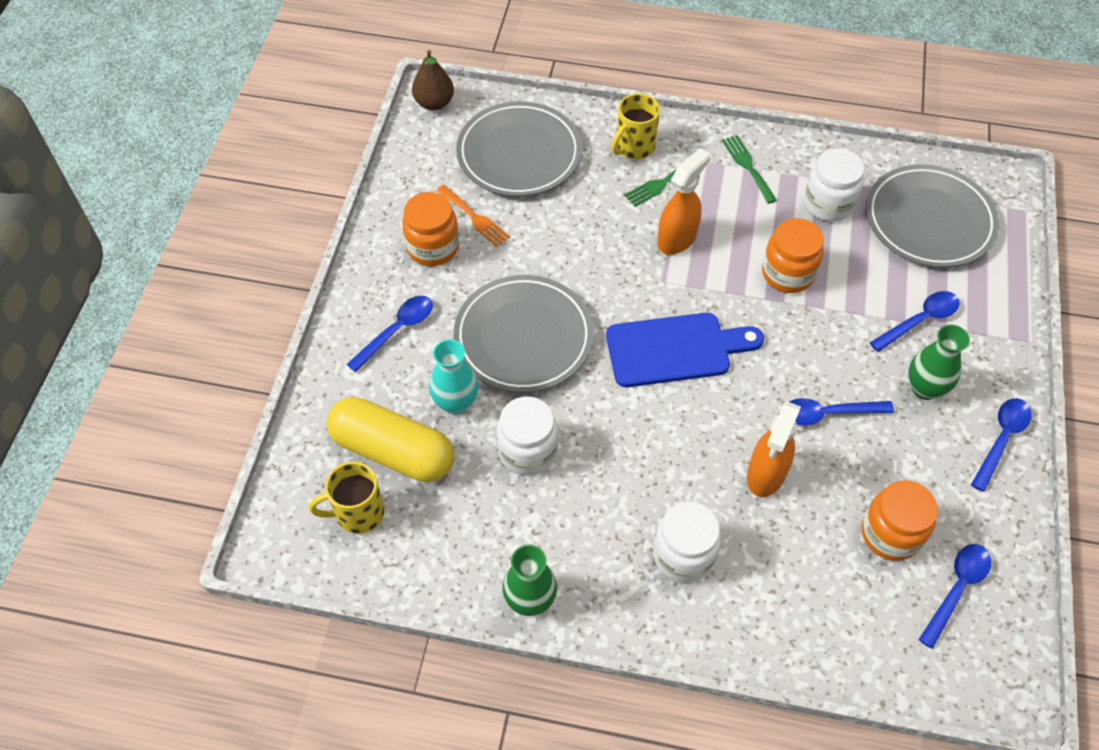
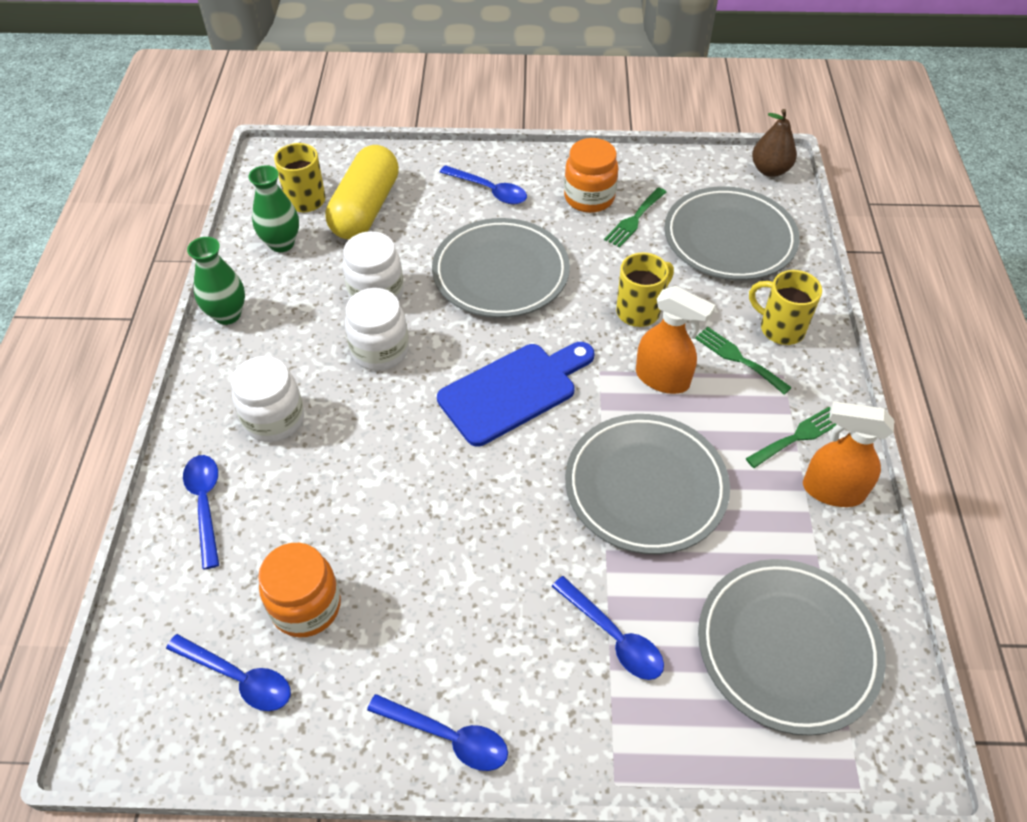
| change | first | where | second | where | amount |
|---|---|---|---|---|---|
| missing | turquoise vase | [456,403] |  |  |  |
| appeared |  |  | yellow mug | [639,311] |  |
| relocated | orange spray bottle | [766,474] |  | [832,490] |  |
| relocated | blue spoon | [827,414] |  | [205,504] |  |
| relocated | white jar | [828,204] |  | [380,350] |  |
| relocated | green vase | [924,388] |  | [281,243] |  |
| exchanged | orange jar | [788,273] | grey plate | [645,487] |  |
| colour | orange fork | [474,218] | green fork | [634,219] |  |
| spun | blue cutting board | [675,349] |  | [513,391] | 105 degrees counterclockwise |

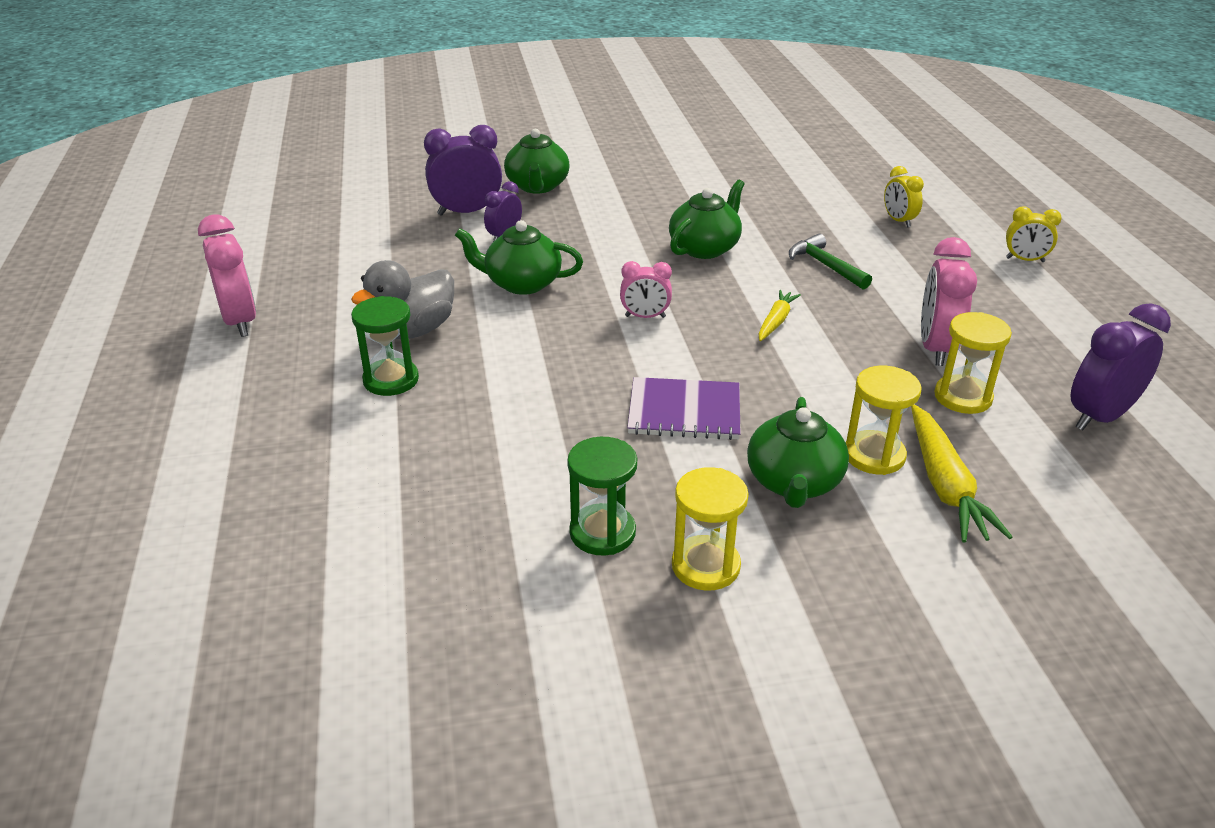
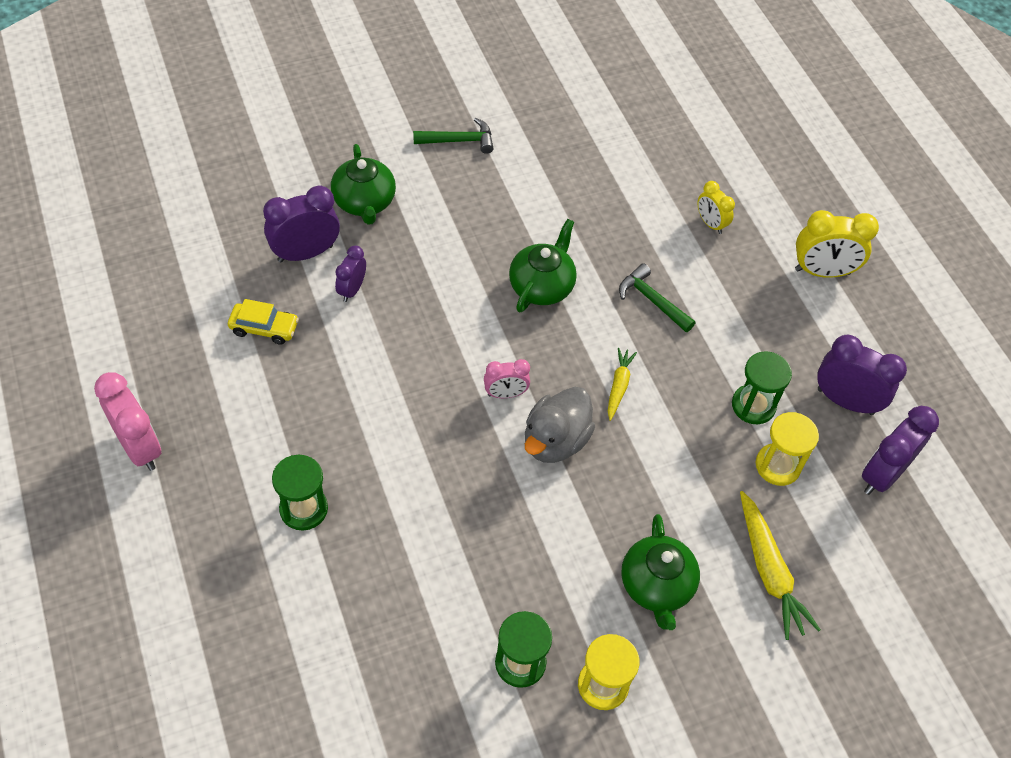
| change | first | where | second | where | amount |
|---|---|---|---|---|---|
| missing | green teapot | [521,283] |  |  |  |
| missing | purple notebook | [684,411] |  |  |  |
| missing | yellow hourglass | [874,455] |  |  |  |
| appeared |  |  | yellow car | [264,328] |  |
| appeared |  |  | green hammer | [459,141] |  |
| appeared |  |  | purple clock | [845,401] |  |
| relocated | grey duck | [413,331] |  | [555,441] |  |
| exchanged | pink clock | [935,348] | green hourglass | [753,405] |  |
| size | yellow clock | [1025,260] |  | [822,272] | x1.70 |

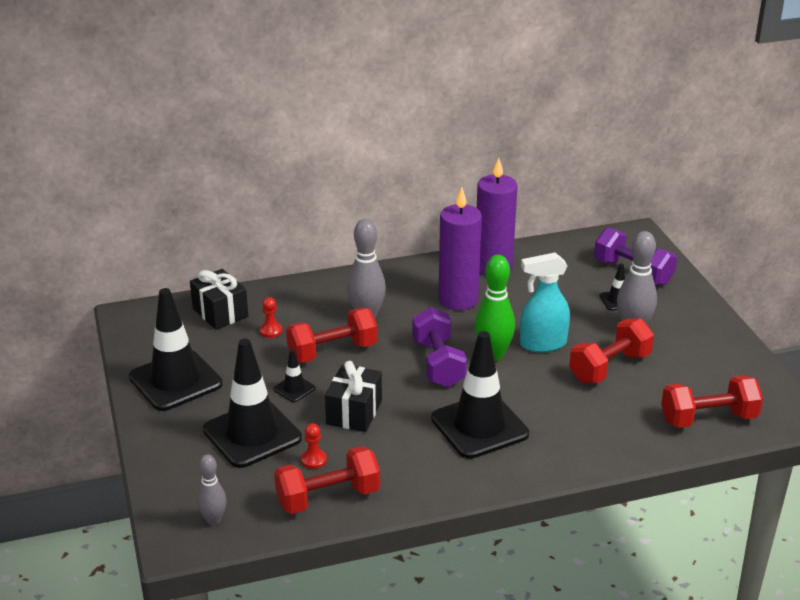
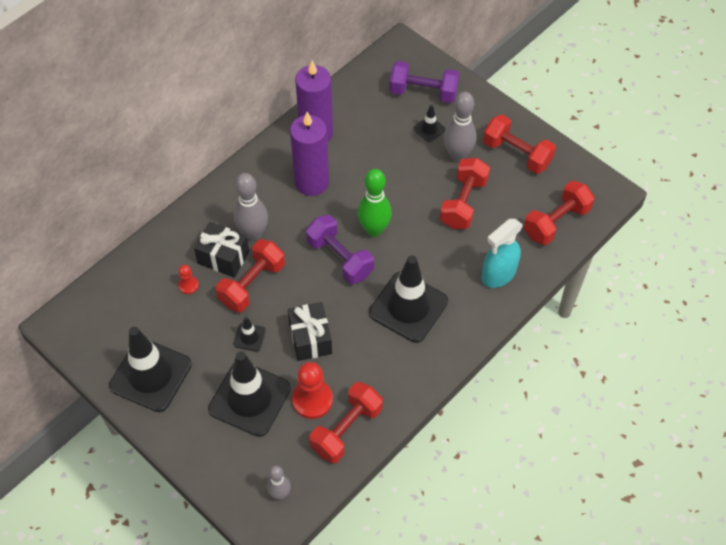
| change | first | where | second | where | amount |
|---|---|---|---|---|---|
| appeared |  |  | red dumbbell | [516,154] |  |
| relocated | black gift | [220,313] |  | [223,257] |  |
| relocated | turquoise spray bottle | [542,344] |  | [498,274] |  |
| size | red pawn | [314,460] |  | [312,400] | x1.91 |

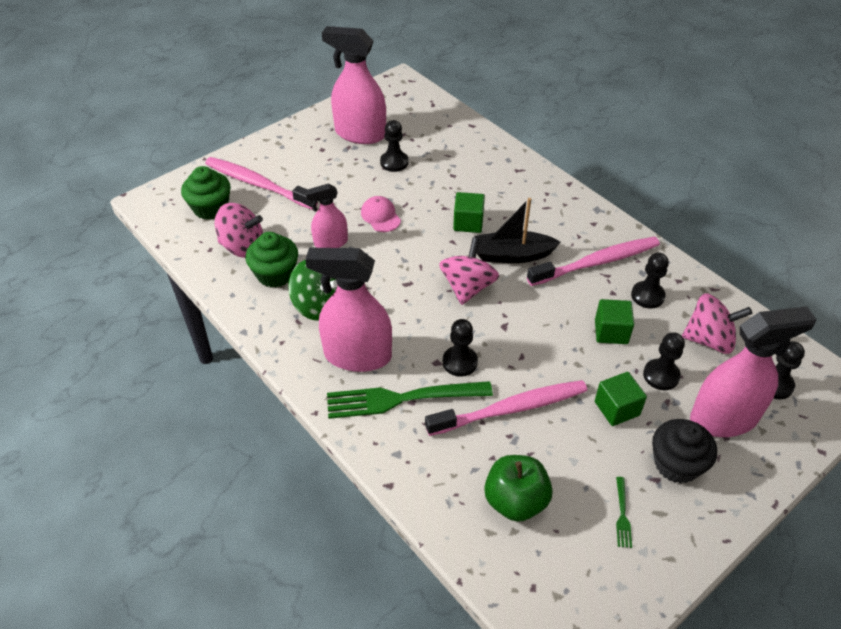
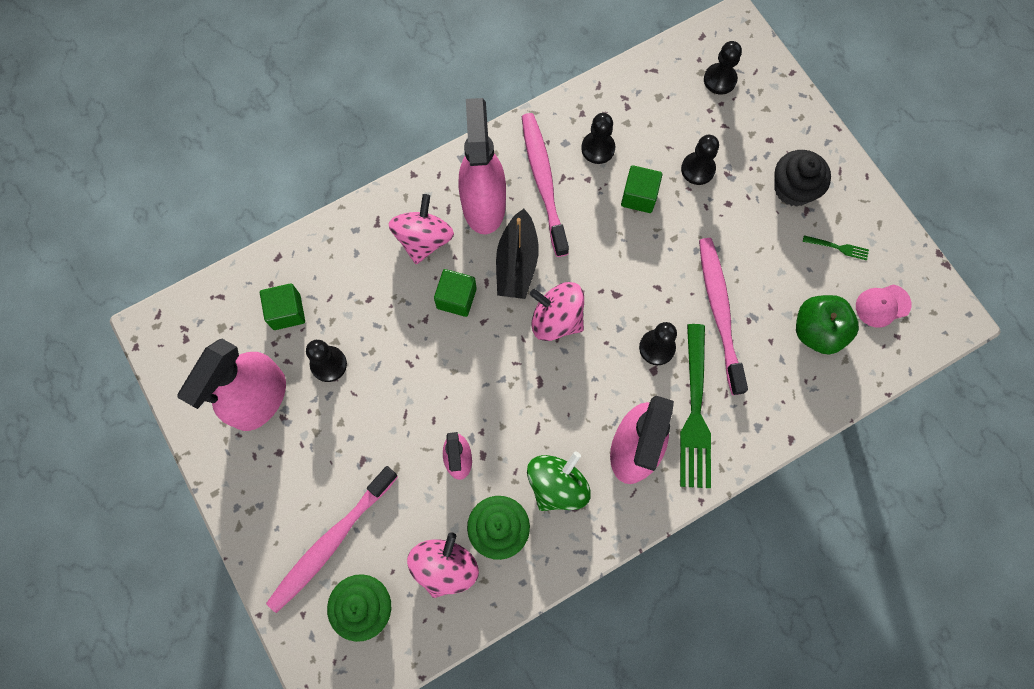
| change | first | where | second | where | amount |
|---|---|---|---|---|---|
| relocated | pink cap | [380,216] |  | [882,305] |  |
| relocated | green cube | [617,408] |  | [287,312] |  |
| relocated | pink spinning top | [709,339] |  | [424,239] |  |
| relocated | pink spray bottle | [724,418] |  | [483,204] |  |

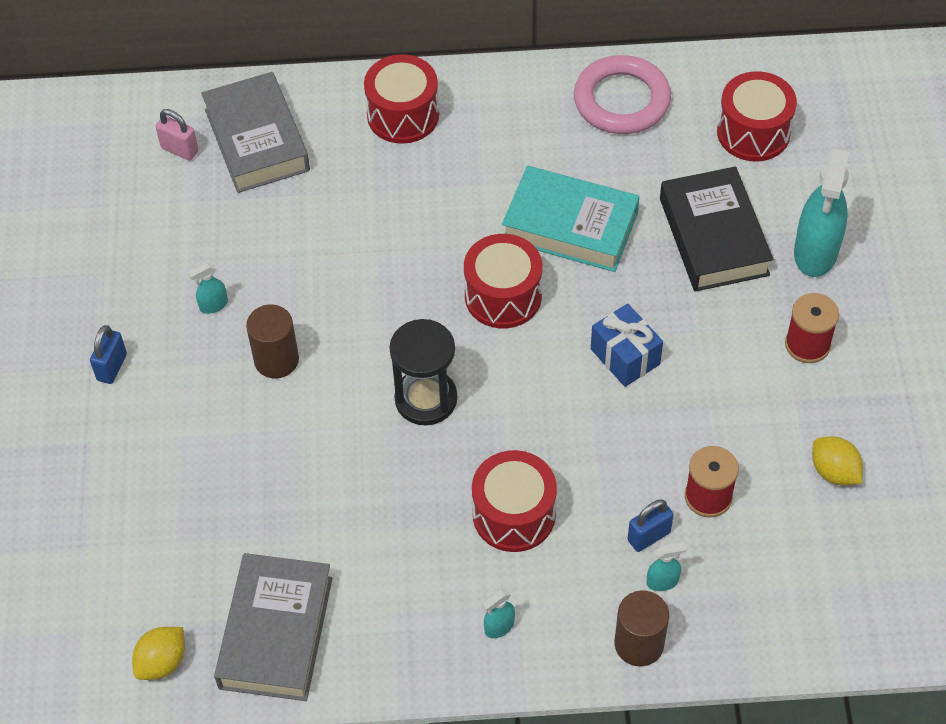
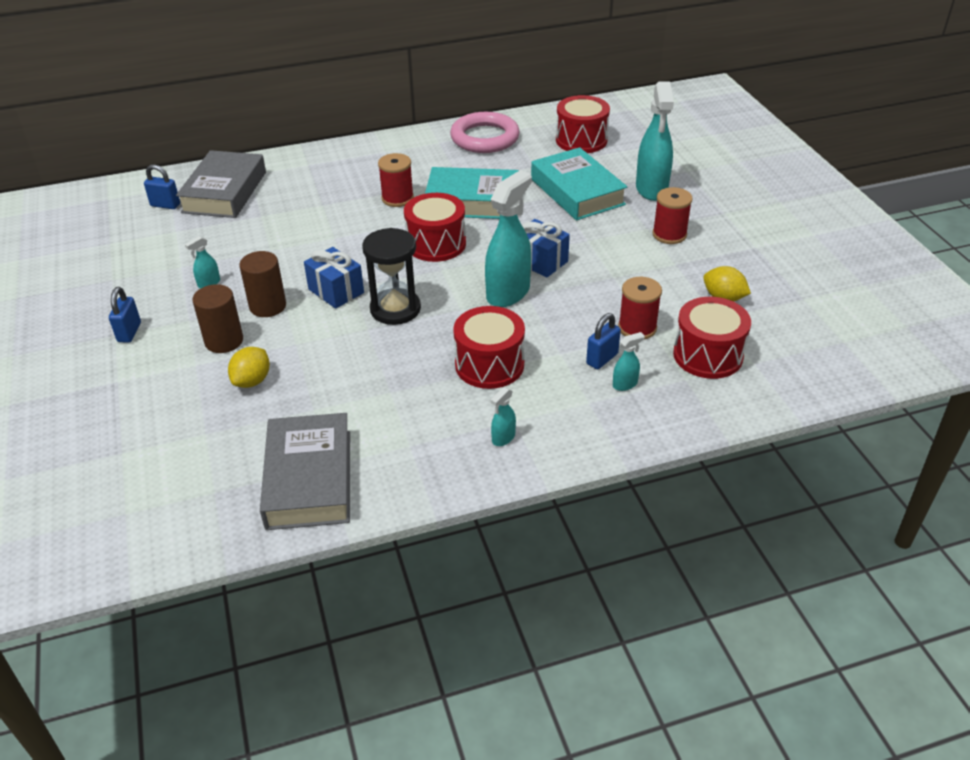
| change | first | where | second | where | amount |
|---|---|---|---|---|---|
| appeared |  |  | blue gift | [336,291] |  |
| appeared |  |  | red spool | [397,198] |  |
| appeared |  |  | turquoise spray bottle | [508,293] |  |
| relocated | yellow lemon | [162,662] |  | [252,381] |  |
| relocated | red drum | [403,115] |  | [708,355] |  |
| relocated | brown cylinder | [639,644] |  | [224,341] |  |
| colour | pink padlock | [180,150] | blue padlock | [165,205] |  |
| colour | black book | [713,236] | turquoise book | [577,192] |  |
| spun | grey book | [257,140] |  | [224,192] | 45 degrees clockwise |

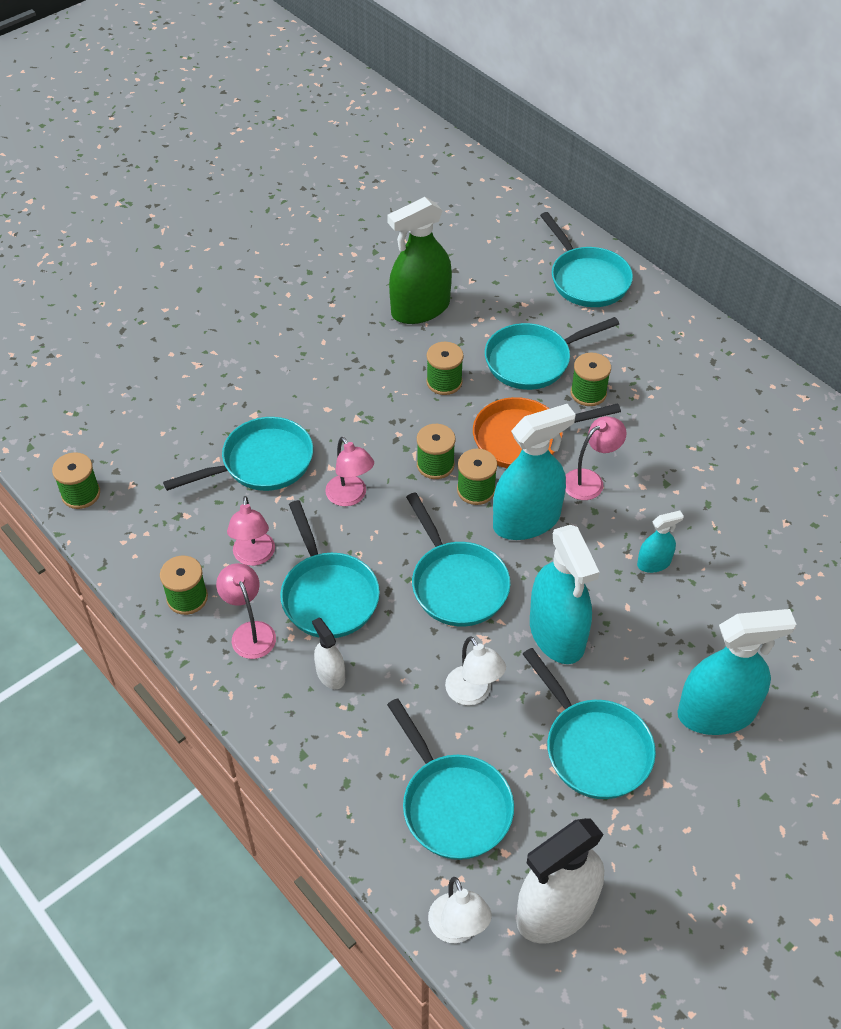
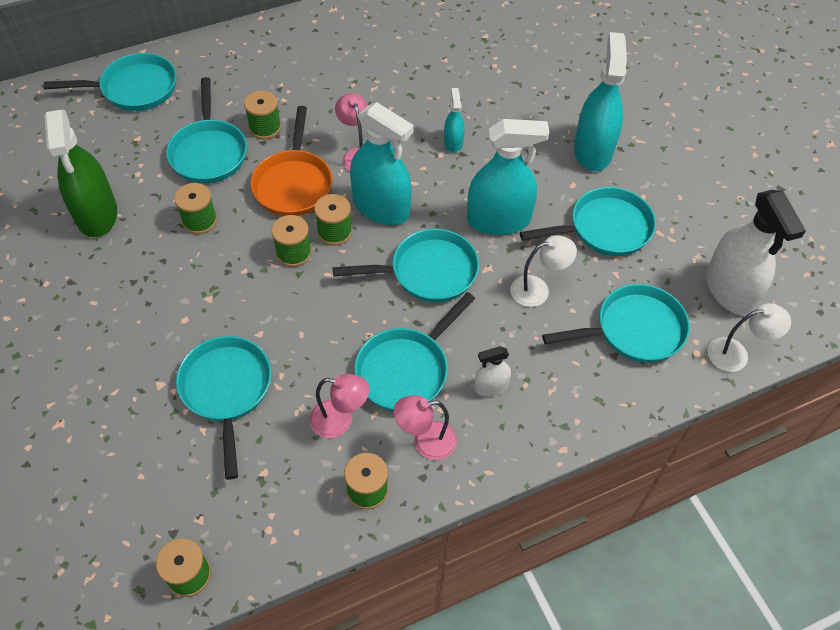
| change | first | where | second | where | amount |
|---|---|---|---|---|---|
| missing | pink lamp | [350,497] |  |  |  |
| spun | turquoise pan | [328,595] |  | [406,369] | 135 degrees clockwise |
| spun | turquoise spray bottle | [526,520] |  | [381,207] | 135 degrees clockwise |

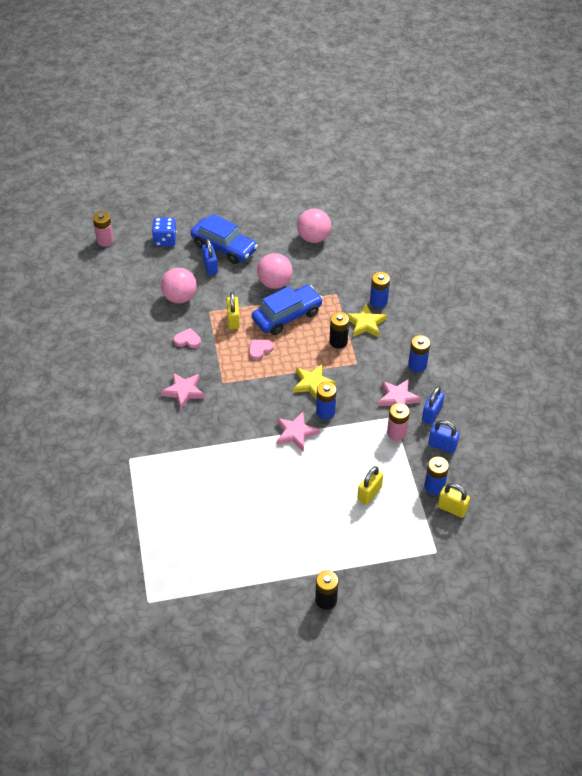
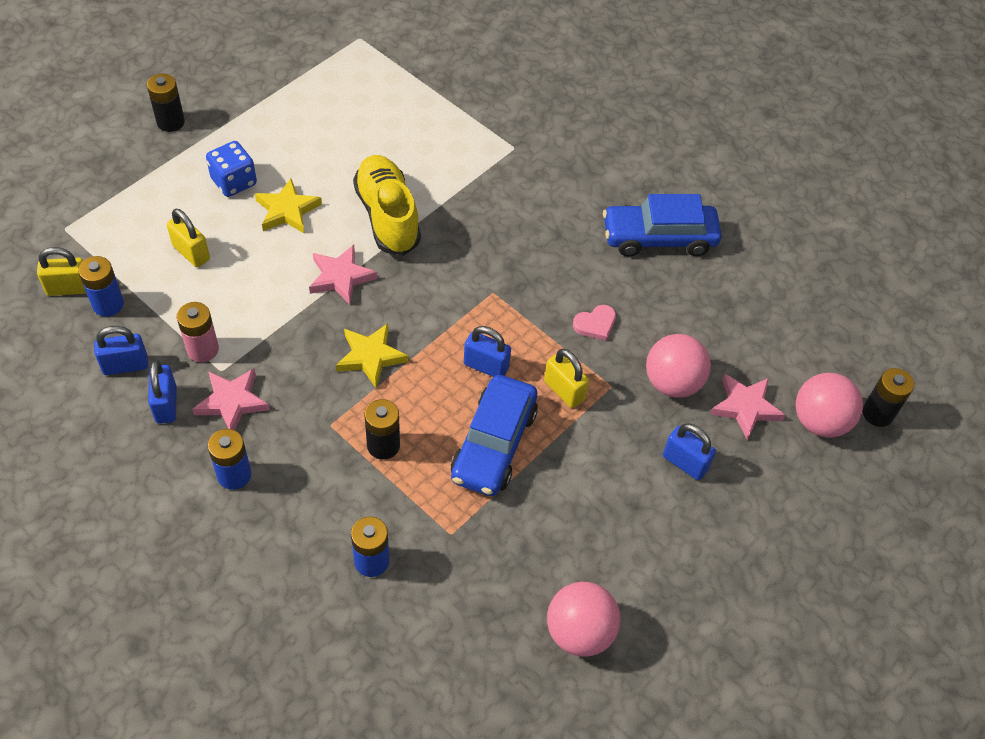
| change | first | where | second | where | amount |
|---|---|---|---|---|---|
| missing | blue battery | [325,411] |  |  |  |
| appeared |  |  | yellow shoe | [387,216] |  |
| relocated | blue dice | [165,240] |  | [234,182] |  |
| relocated | pink star | [184,391] |  | [745,407] |  |
| relocated | blue car | [224,247] |  | [659,238] |  |
| relocated | pink ball | [274,283] |  | [819,421] |  |
| relocated | yellow star | [365,323] |  | [287,210] |  |
| exchanged | pink heart | [260,350] | blue padlock | [486,366] |  |
| colour | pink battery | [105,240] | black battery | [877,413] |  |
| spun | yellow padlock | [369,493] |  | [191,253] | 45 degrees counterclockwise |

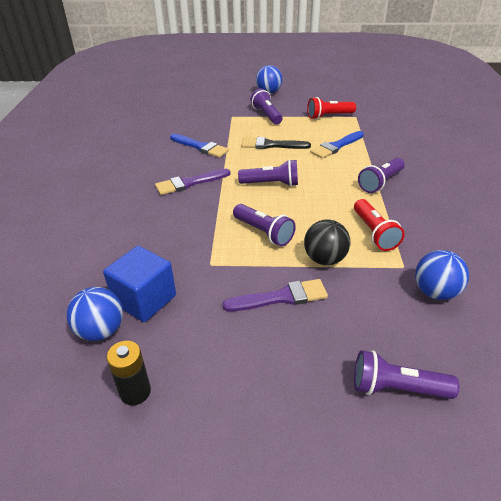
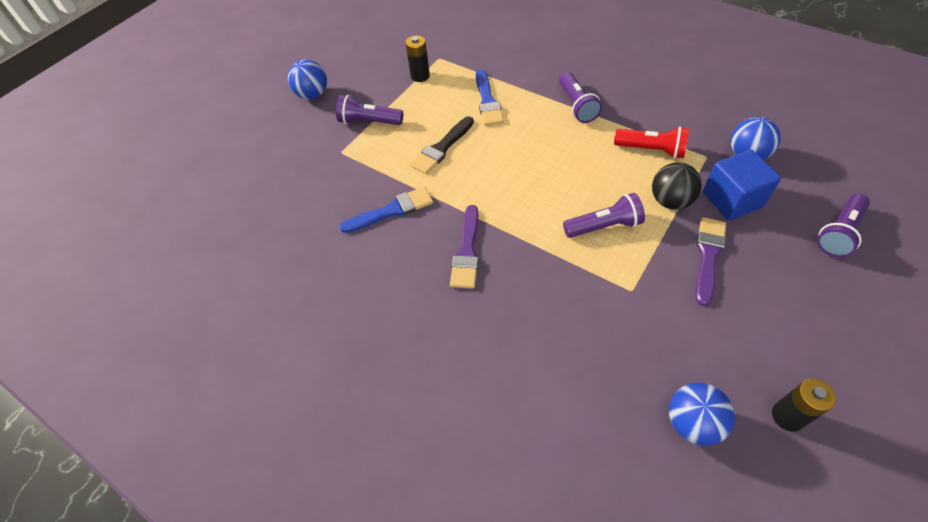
| change | first | where | second | where | amount |
|---|---|---|---|---|---|
| missing | purple flashlight | [271,184] |  |  |  |
| relocated | blue cube | [144,299] |  | [732,199] |  |
| exchanged | red flashlight | [328,116] | black battery | [420,76] |  |

